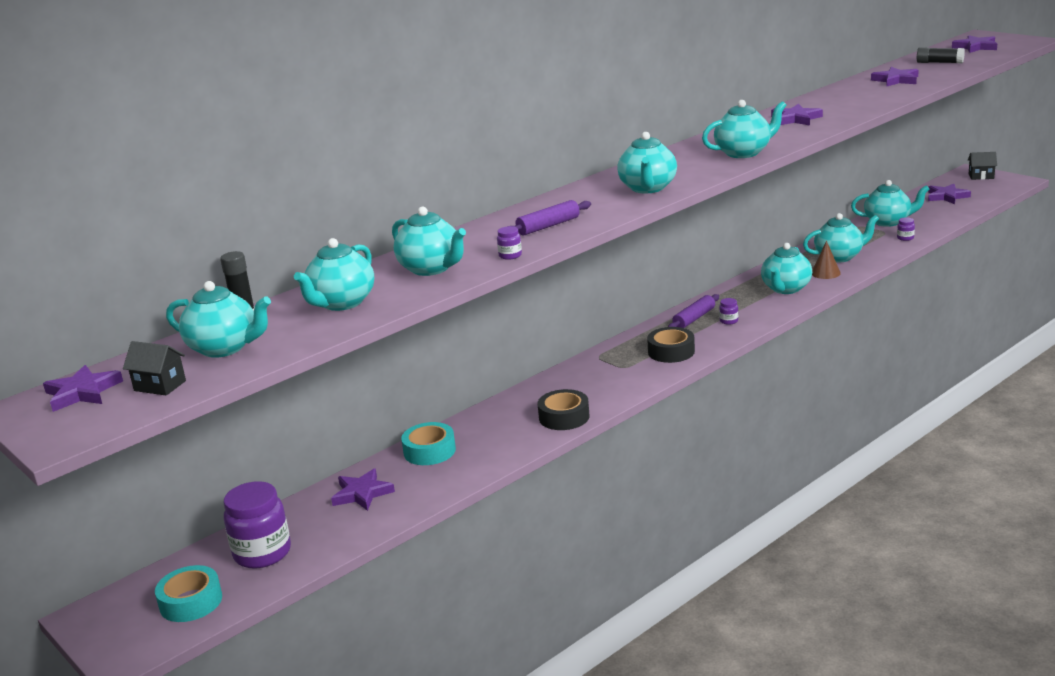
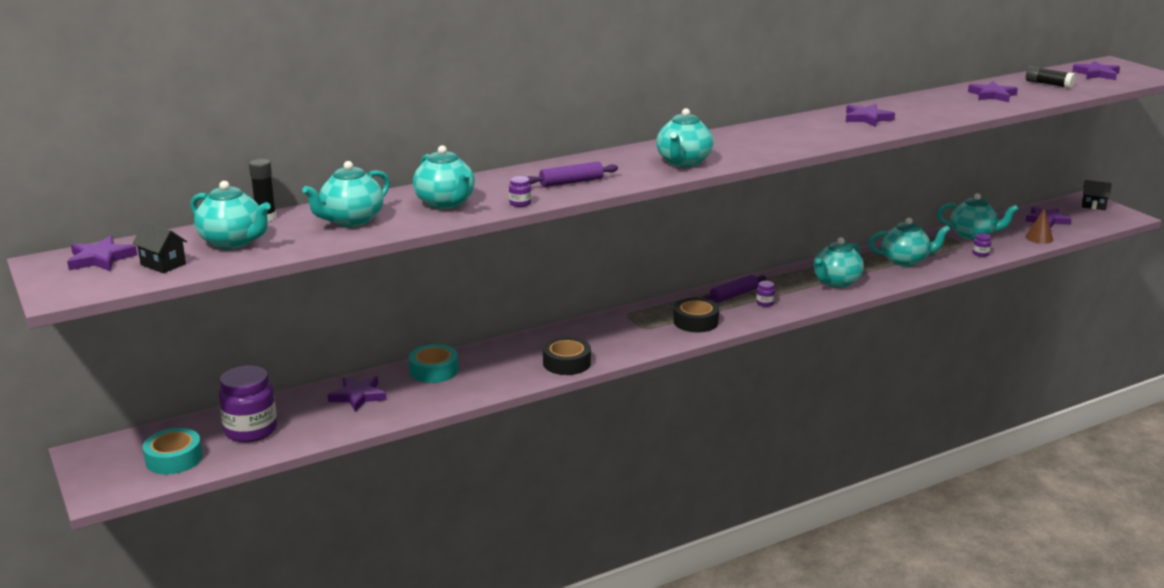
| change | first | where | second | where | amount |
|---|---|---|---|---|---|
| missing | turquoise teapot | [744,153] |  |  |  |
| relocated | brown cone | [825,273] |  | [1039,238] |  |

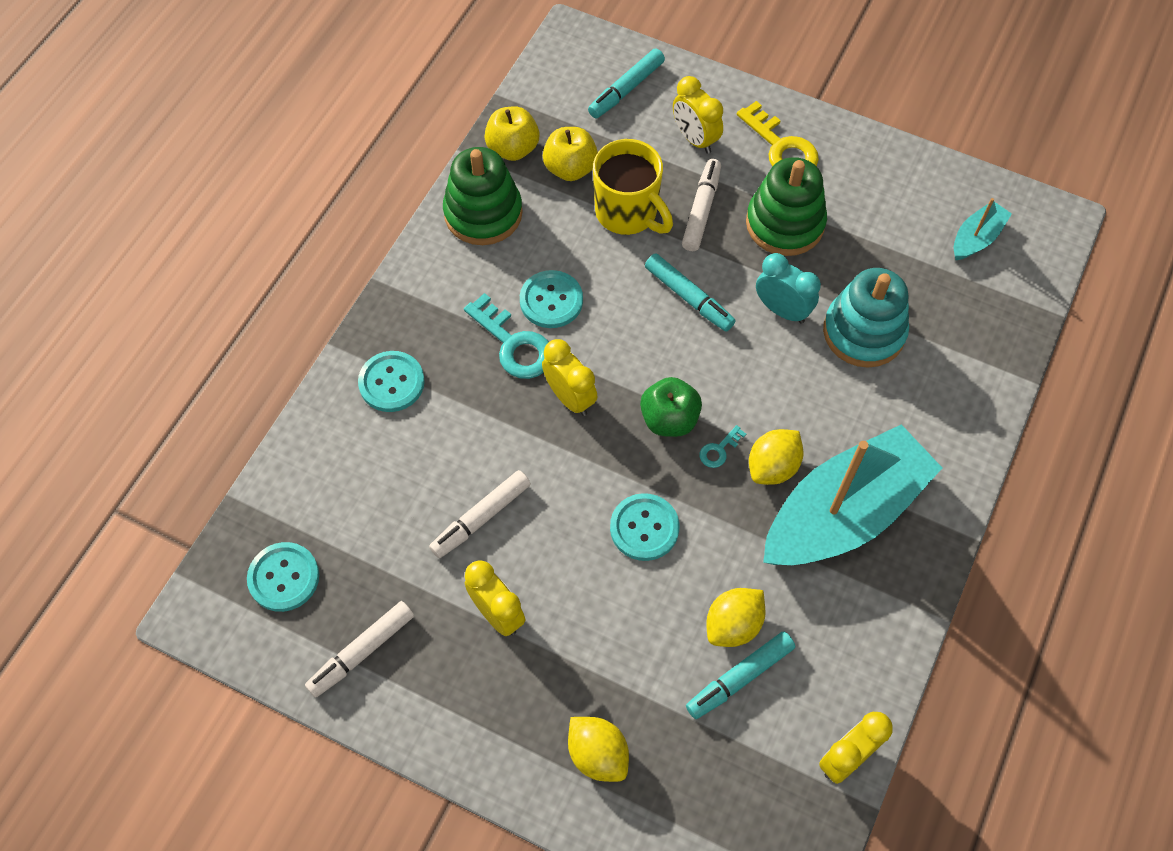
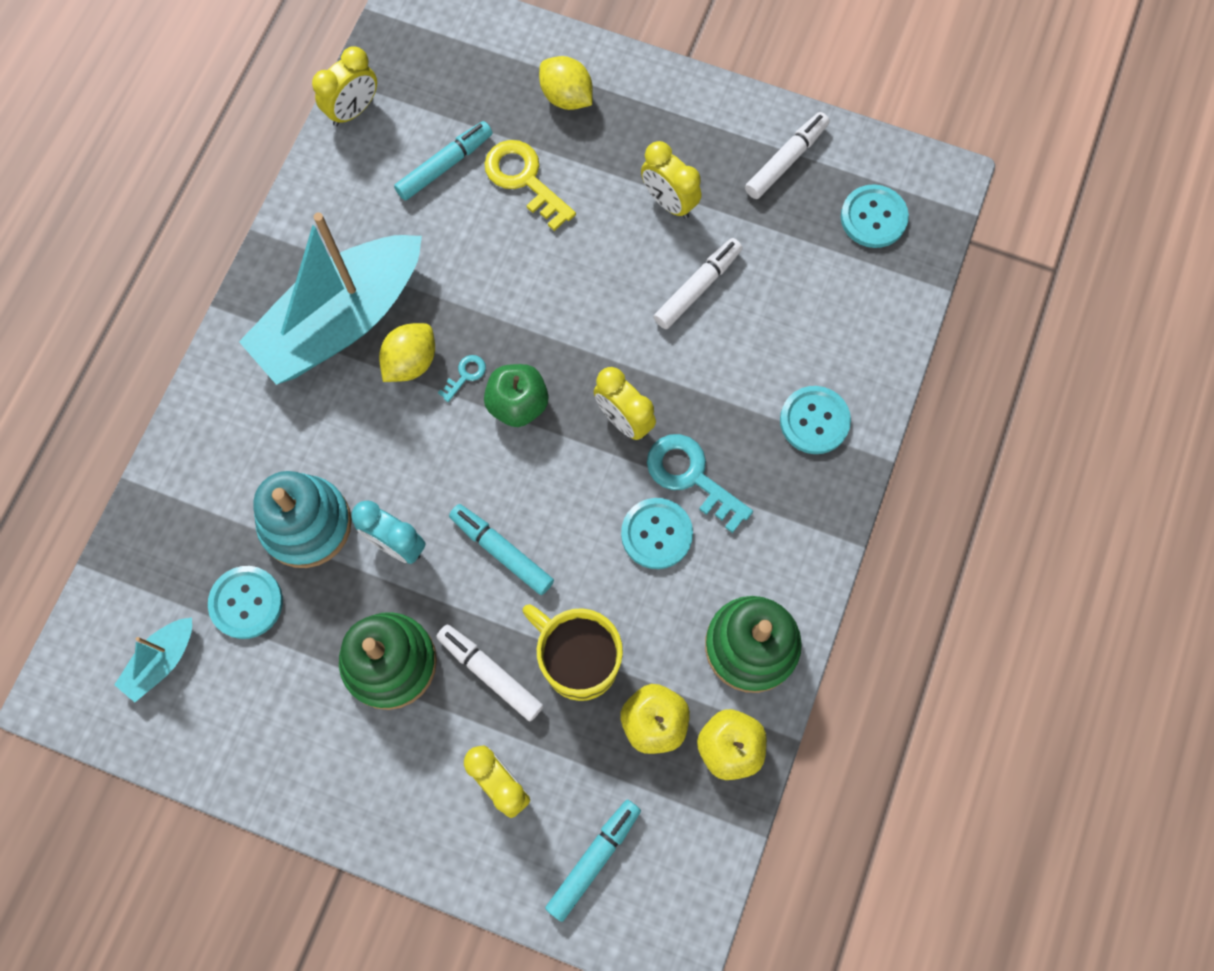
| change | first | where | second | where | amount |
|---|---|---|---|---|---|
| missing | yellow lemon | [733,625] |  |  |  |
| relocated | turquoise button | [644,528] |  | [246,603] |  |
| relocated | yellow key | [781,147] |  | [524,179] |  |
| spun | white marker | [701,210] |  | [490,673] | 120 degrees clockwise |

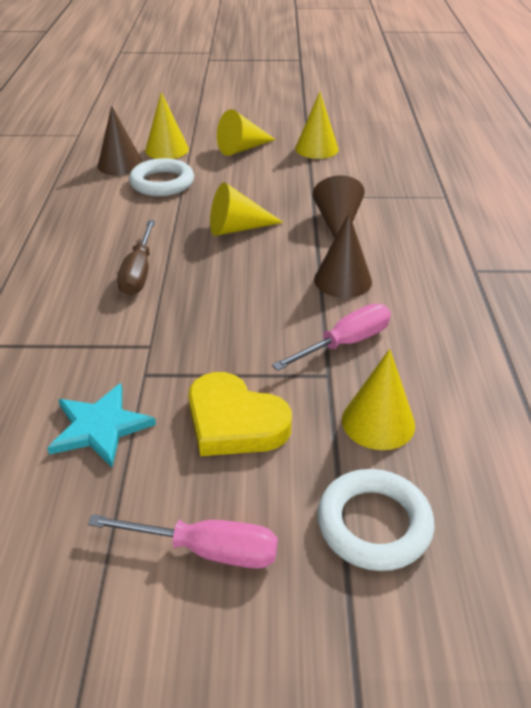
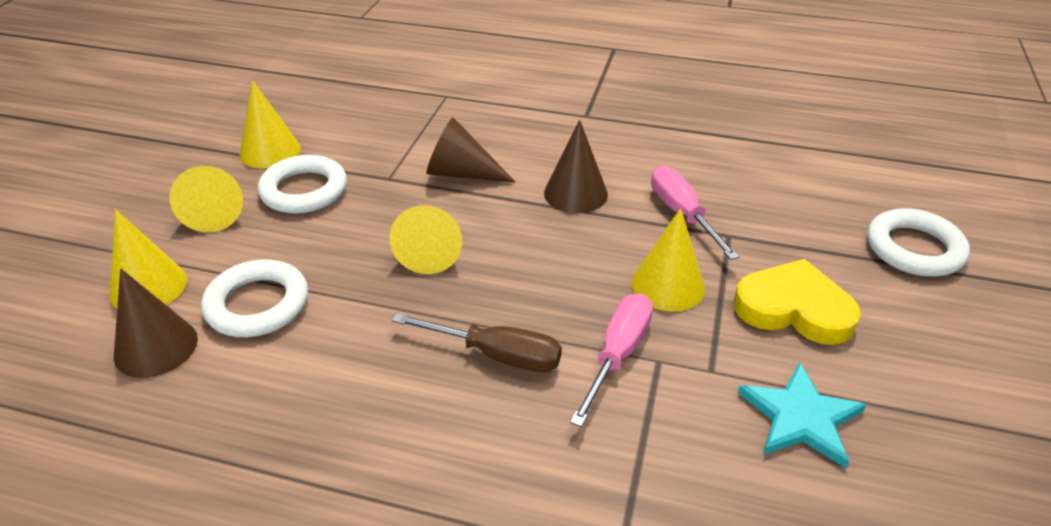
| change | first | where | second | where | amount |
|---|---|---|---|---|---|
| appeared |  |  | white ring | [304,190] |  |
| relocated | pink screwdriver | [207,550] |  | [617,354] |  |
| relocated | yellow cone | [378,422] |  | [668,285] |  |
| spun | yellow heart | [234,422] |  | [794,309] | 120 degrees counterclockwise |

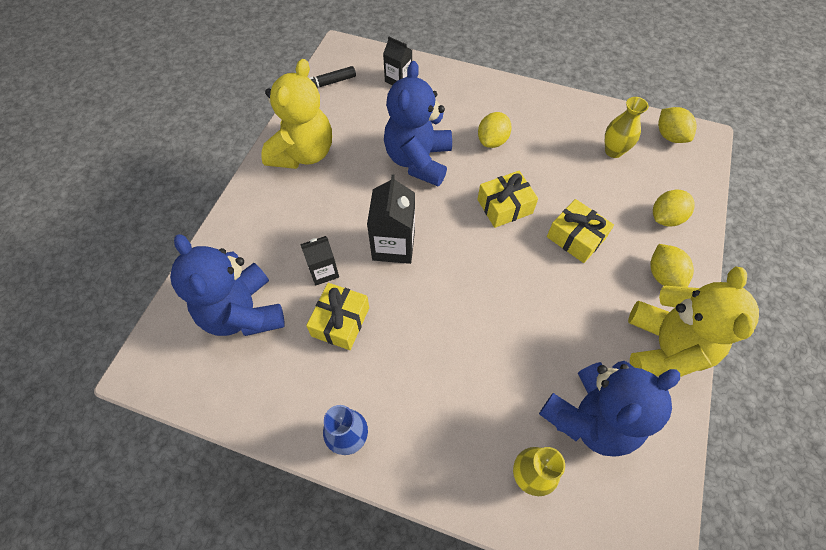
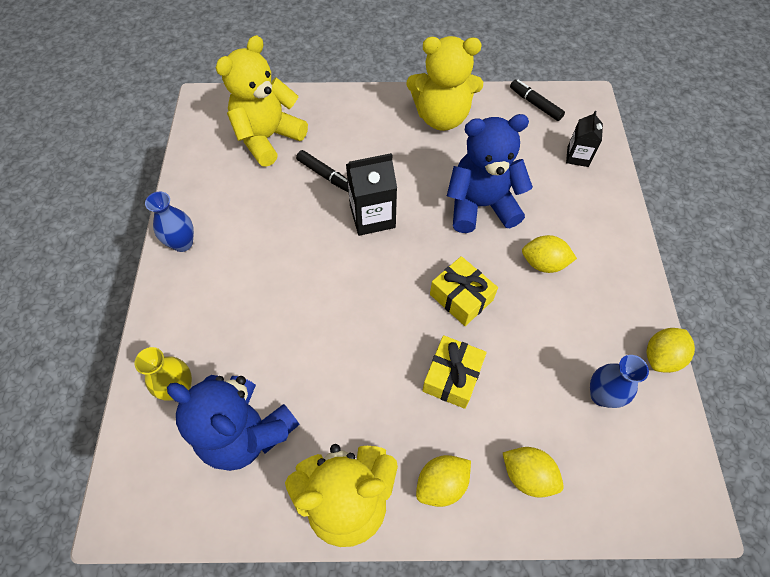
| change | first | where | second | where | amount |
|---|---|---|---|---|---|
| missing | yellow gift | [340,322] |  |  |  |
| relocated | yellow lemon | [669,136] |  | [661,357] |  |
| exchanged | black carton | [323,271] | black marker | [325,175] |  |
| colour | blue teddy bear | [243,312] | yellow teddy bear | [268,138] |  |
| colour | yellow vase | [613,151] | blue vase | [601,395] |  |

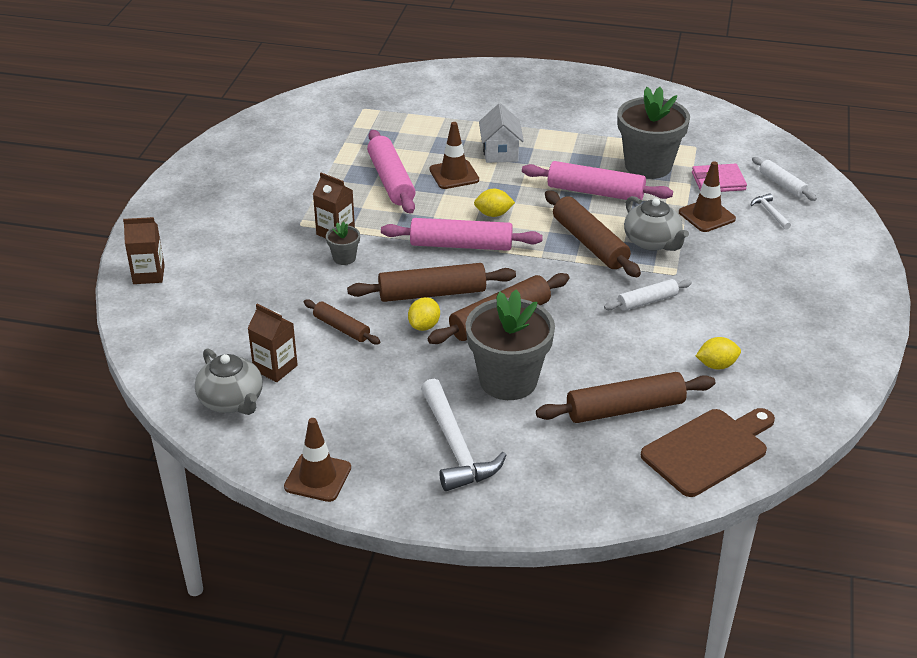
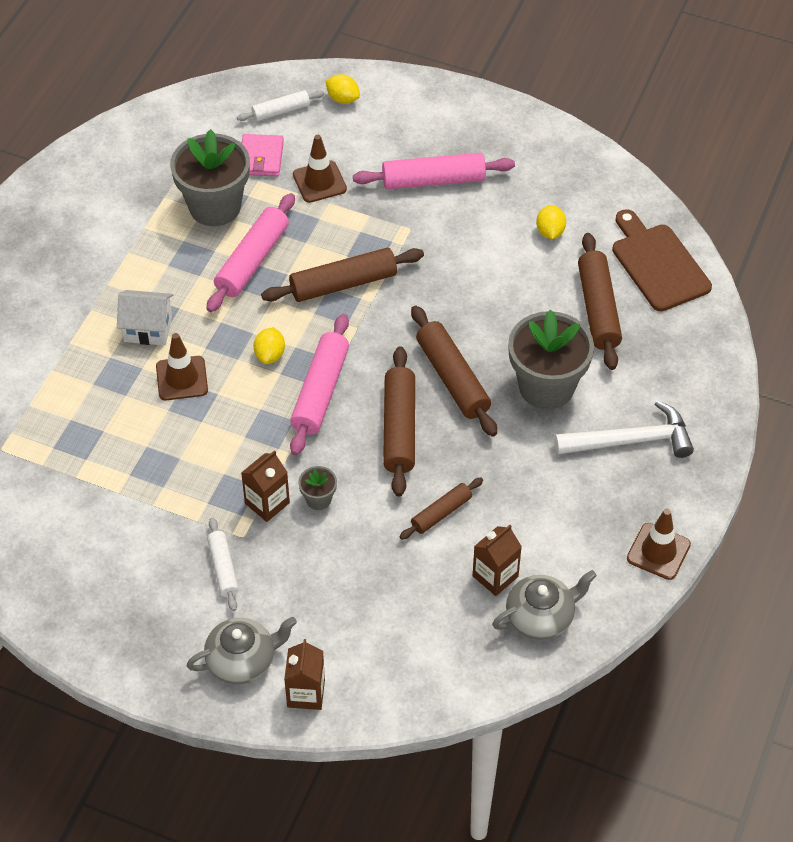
| change | first | where | second | where | amount |
|---|---|---|---|---|---|
| missing | white hammer | [770,212] |  |  |  |
| relocated | pink rolling pin | [391,180] |  | [433,180] |  |
| relocated | yellow lemon | [424,326] |  | [343,99] |  |
| relocated | white rolling pin | [647,301] |  | [223,568] |  |
| relocated | grey teapot | [652,242] |  | [242,660] |  |

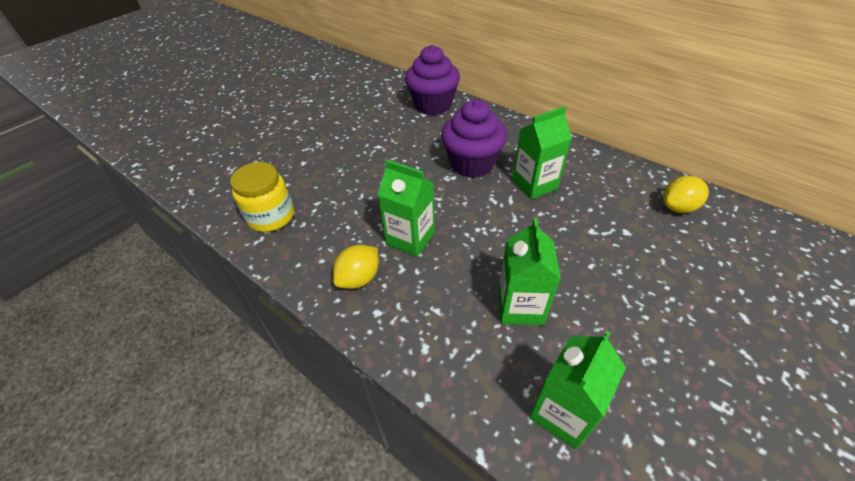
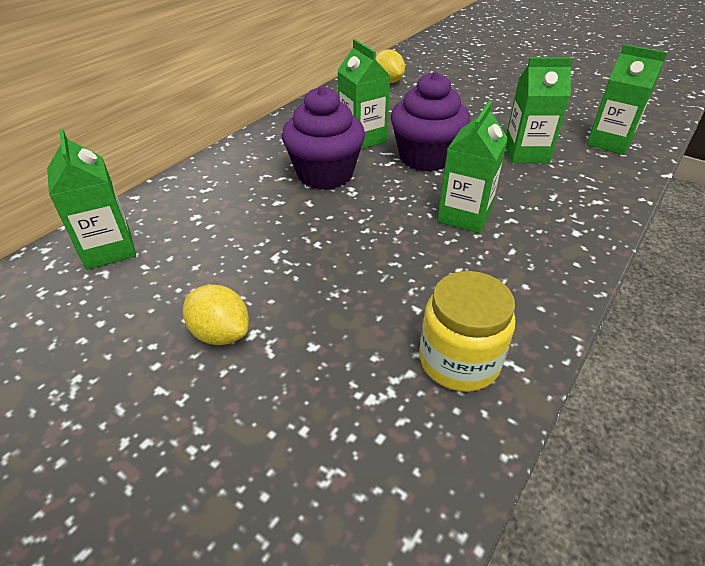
| change | first | where | second | where | amount |
|---|---|---|---|---|---|
| appeared |  |  | green carton | [109,249] |  |
| relocated | yellow lemon | [359,278] |  | [220,333] |  |
| relocated | purple cupcake | [433,105] |  | [425,158] |  |

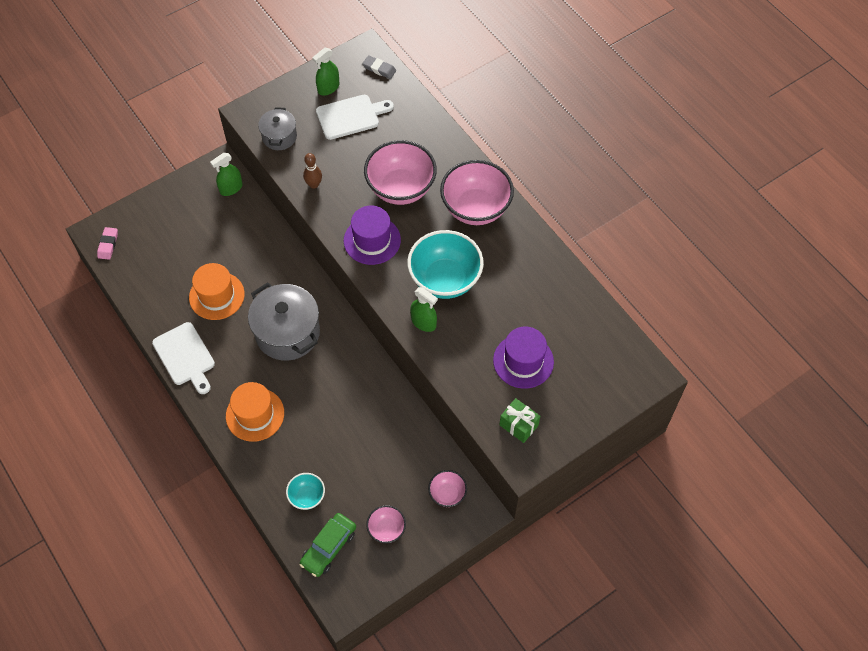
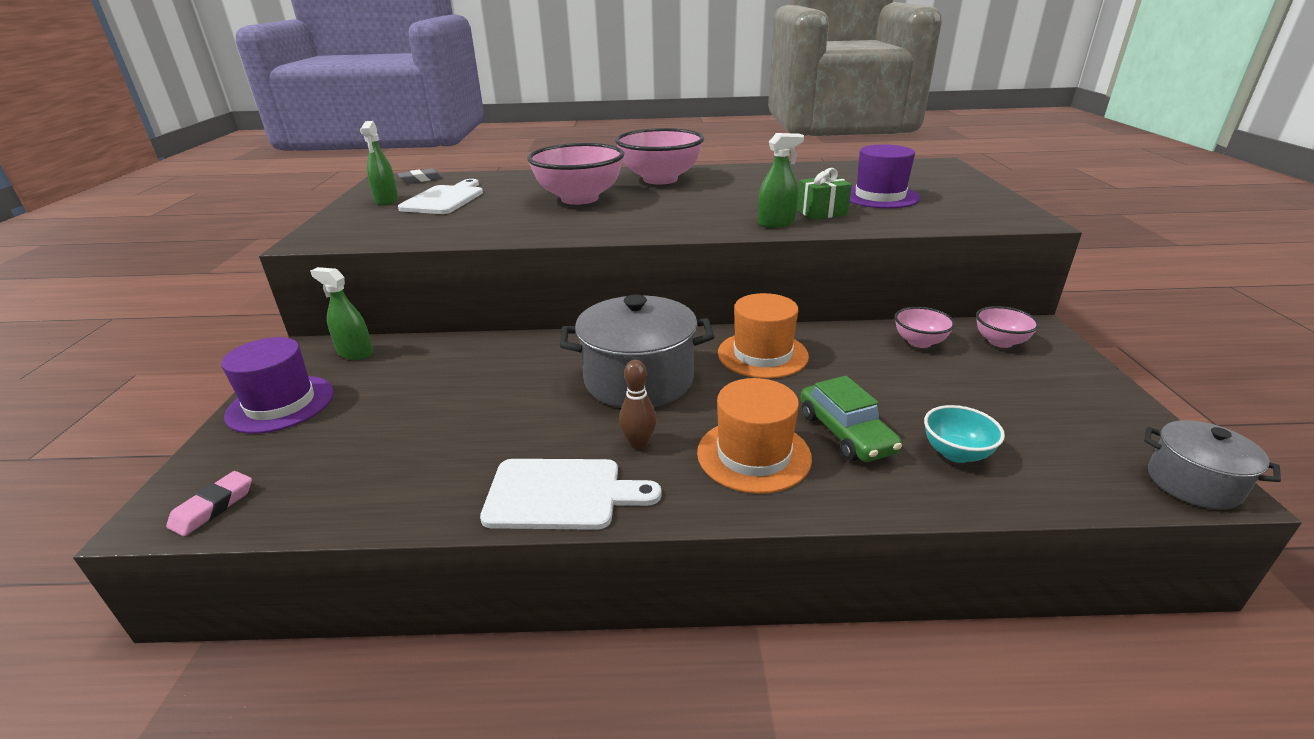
| change | first | where | second | where | amount |
|---|---|---|---|---|---|
| missing | turquoise bowl | [445,280] |  |  |  |
| relocated | orange hat | [216,296] |  | [762,354] |  |
| relocated | grey pot | [279,137] |  | [1193,483] |  |
| relocated | green car | [328,547] |  | [845,433] |  |
| relocated | brown bowling pin | [314,184] |  | [639,444] |  |
| relocated | purple hat | [372,240] |  | [280,404] |  |
| relocated | pink bowl | [386,529] |  | [919,342] |  |
| relocated | green gift | [518,425] |  | [822,212] |  |
| spun | pink eraser | [108,245] |  | [213,507] | 75 degrees clockwise |
| spun | green spray bottle | [231,188] |  | [355,353] | 120 degrees clockwise |

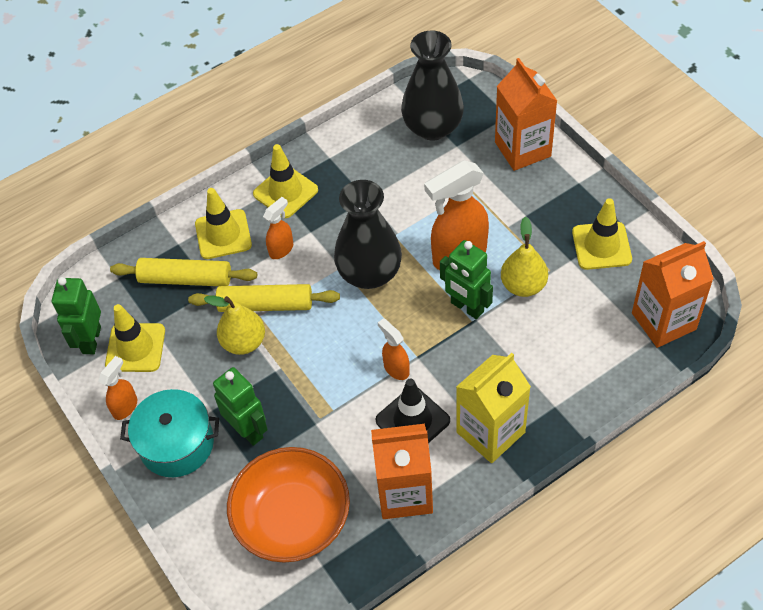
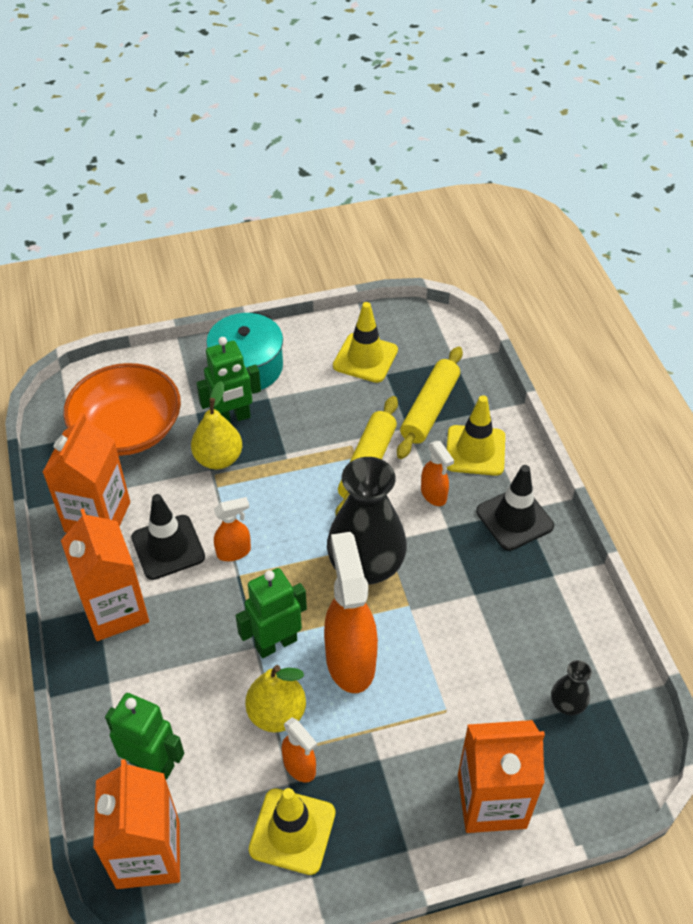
| change | first | where | second | where | amount |
|---|---|---|---|---|---|
| relocated | green robot | [91,340] |  | [152,763] |  |
| relocated | orange spray bottle | [125,407] |  | [300,767] |  |
| relocated | yellow pear | [243,342] |  | [218,458] |  |
| colour | yellow traffic cone | [285,192] | black traffic cone | [514,519] |  |
| colour | yellow carton | [490,432] | orange carton | [115,610] |  |
| size | black vase | [432,127] |  | [567,703] | x0.44 |

